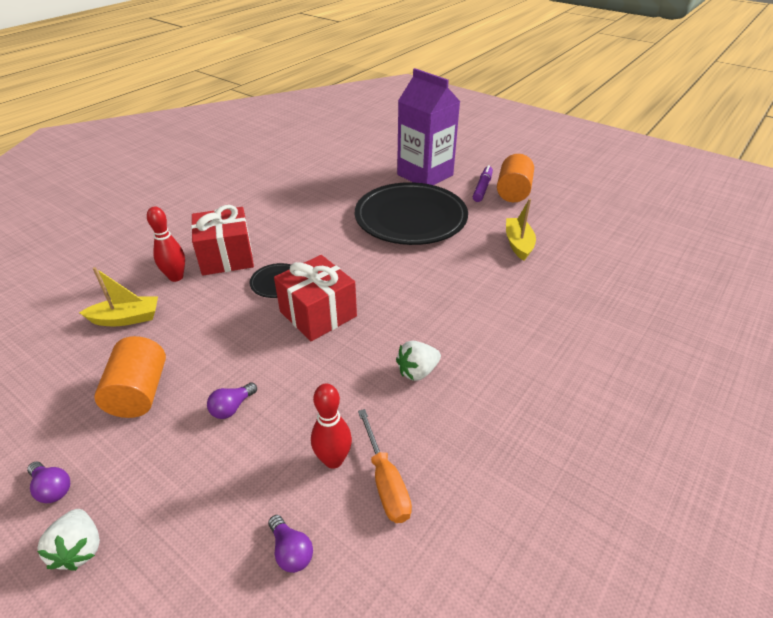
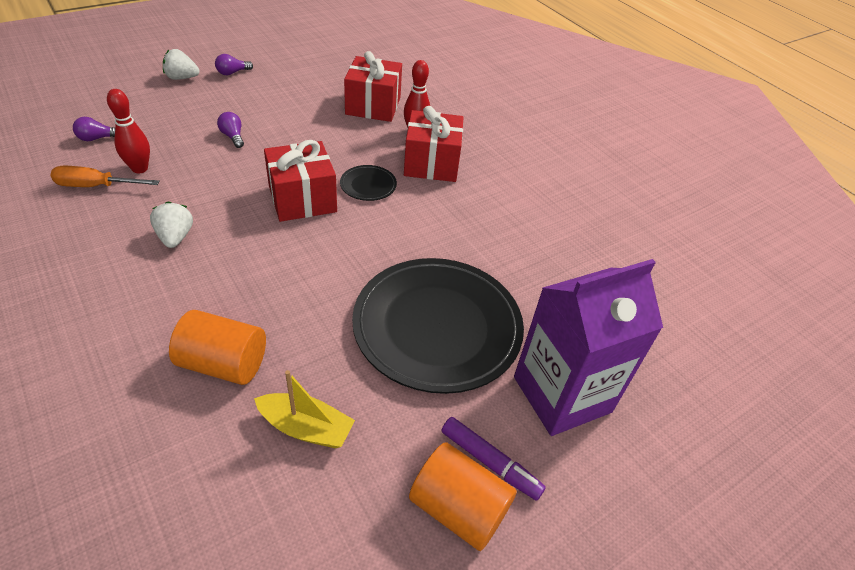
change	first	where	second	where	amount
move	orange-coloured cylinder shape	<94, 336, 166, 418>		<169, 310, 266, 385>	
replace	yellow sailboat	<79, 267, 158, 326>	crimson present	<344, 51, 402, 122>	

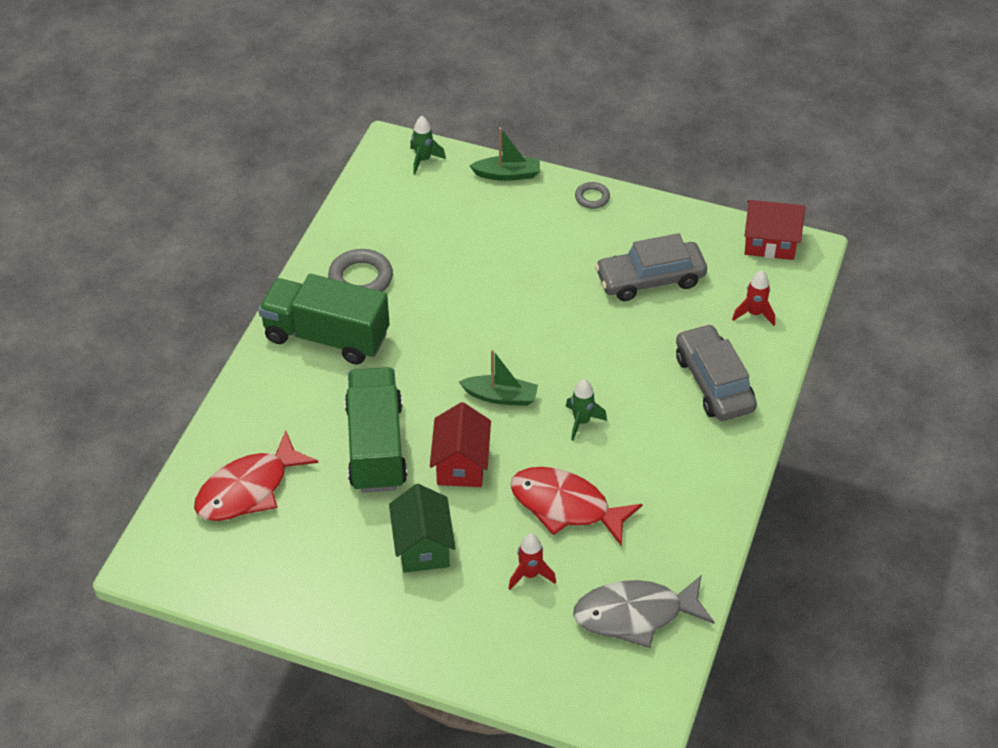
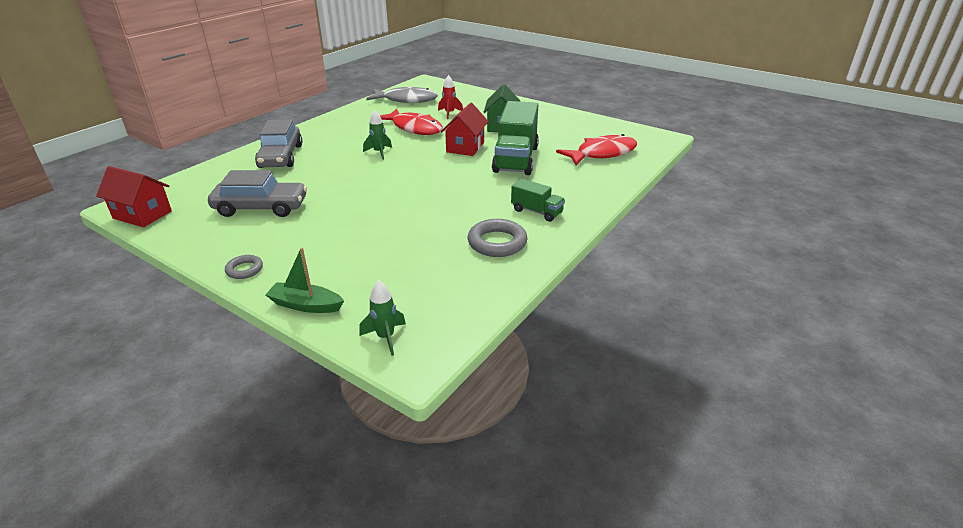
change	first	where	second	where	amount
resize	leaf-green truck	<258, 274, 390, 365>		<511, 179, 565, 222>	x0.51
delete	leaf-green sailboat	<459, 350, 538, 406>			
delete	crimson toy rocket	<732, 270, 775, 326>			

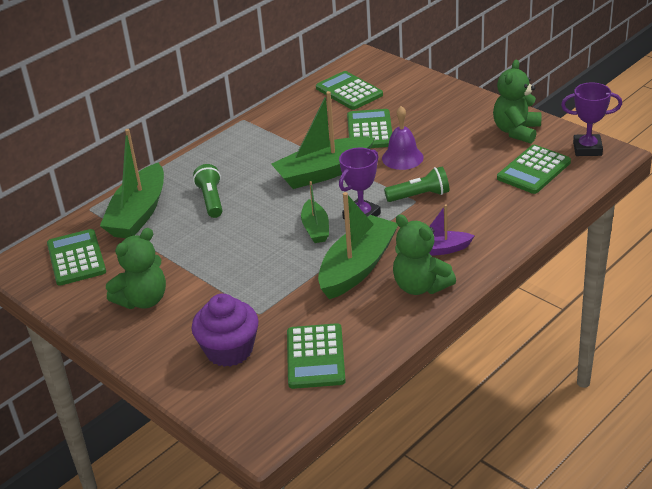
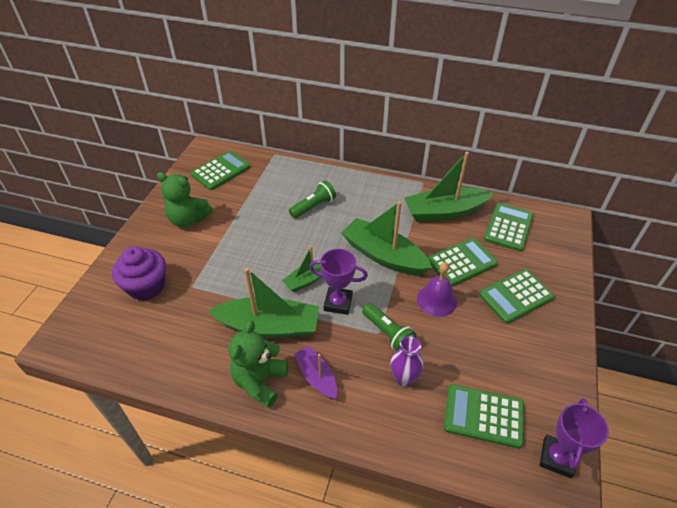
change	first	where	second	where	amount
insert			royal purple tall vase	<390, 336, 423, 387>	
move	leaf-green sailboat	<100, 129, 164, 238>		<404, 152, 494, 222>	
move	leaf-green adding machine	<287, 323, 346, 389>		<479, 269, 554, 324>	
rotate	royal purple trophy	<561, 82, 622, 156>		<540, 398, 609, 478>	45 degrees clockwise
delete	leaf-green teddy	<493, 60, 541, 144>			

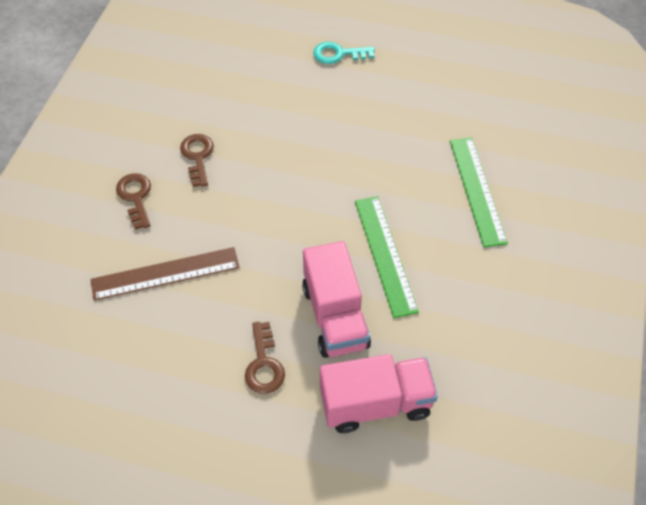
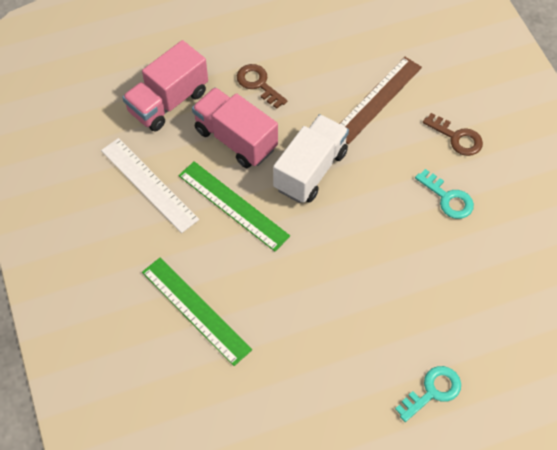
change	first	where	second	where	amount
insert			snow-white ruler	<101, 138, 199, 233>	
insert			snow-white truck	<273, 114, 349, 203>	
recolor	brown door key	<180, 134, 214, 187>	aqua door key	<415, 169, 474, 219>	

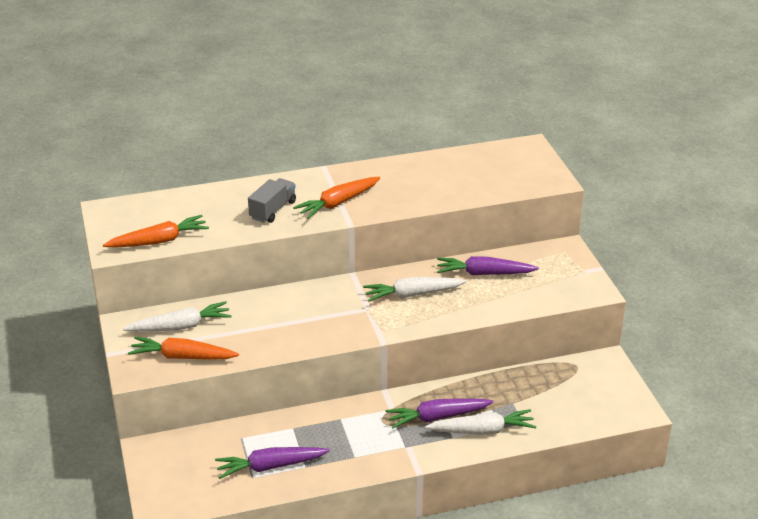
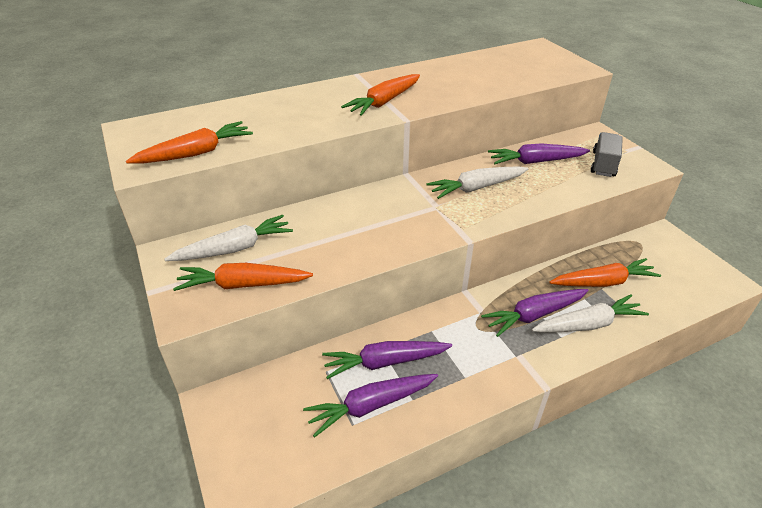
change	first	where	second	where	amount
insert			royal purple toy carrot	<322, 341, 452, 379>	
insert			orange-coloured toy carrot	<549, 258, 661, 287>	
move	grey truck	<248, 178, 296, 223>		<591, 132, 623, 177>	

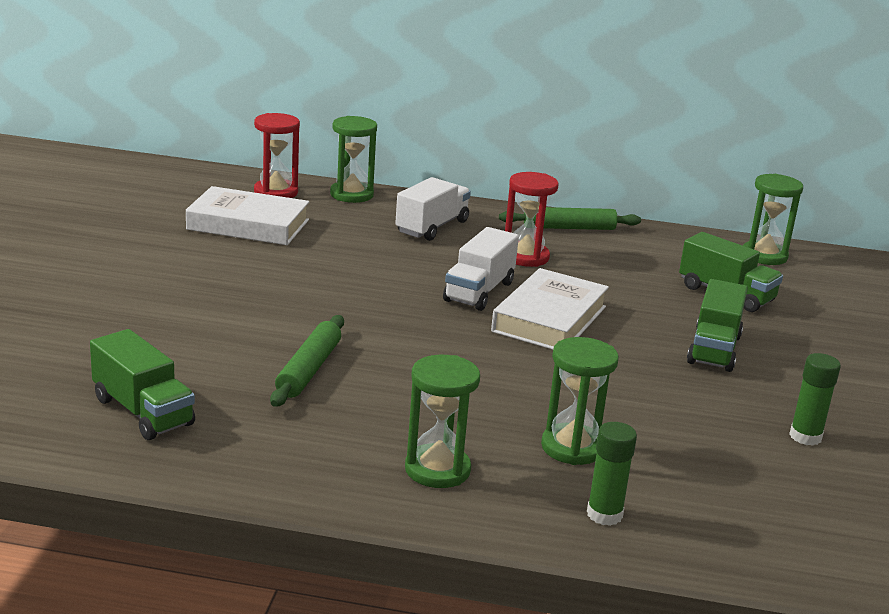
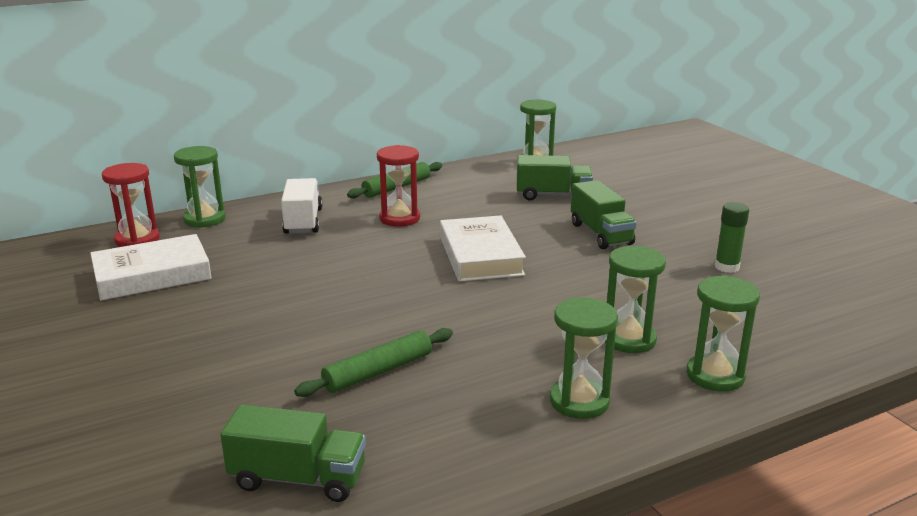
change	first	where	second	where	amount
rotate	leaf-green pastry roller	<270, 315, 344, 407>		<294, 328, 453, 397>	75 degrees clockwise
replace	leaf-green glue stick	<587, 422, 637, 526>	leaf-green sand timer	<687, 275, 760, 391>	
delete	snow-white truck	<443, 227, 519, 311>			

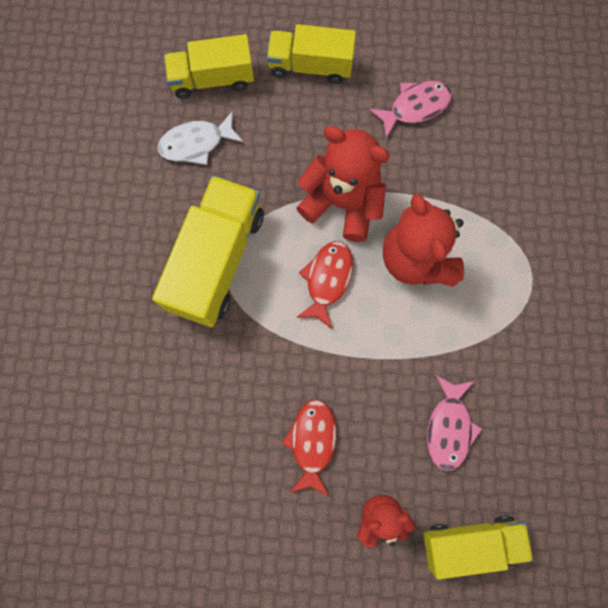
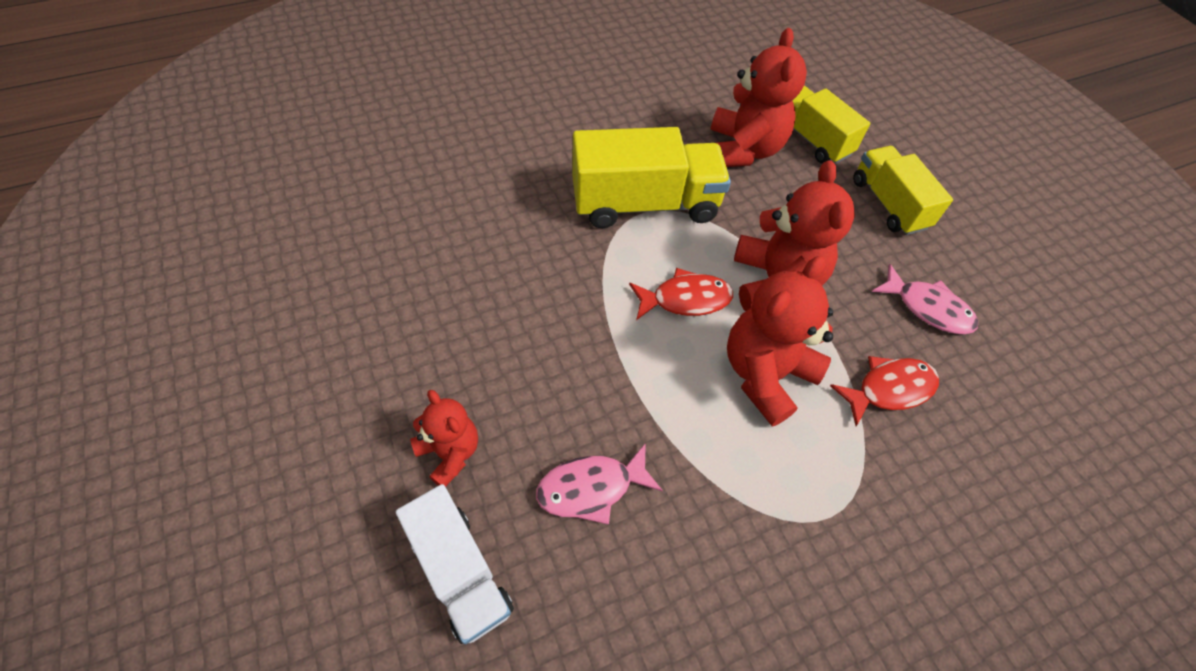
change	first	where	second	where	amount
recolor	yellow truck	<423, 516, 533, 579>	snow-white truck	<396, 484, 514, 644>	
replace	snow-white fish figure	<158, 111, 244, 165>	crimson teddy	<710, 28, 807, 167>	
move	crimson fish figure	<281, 399, 337, 496>		<830, 356, 939, 426>	

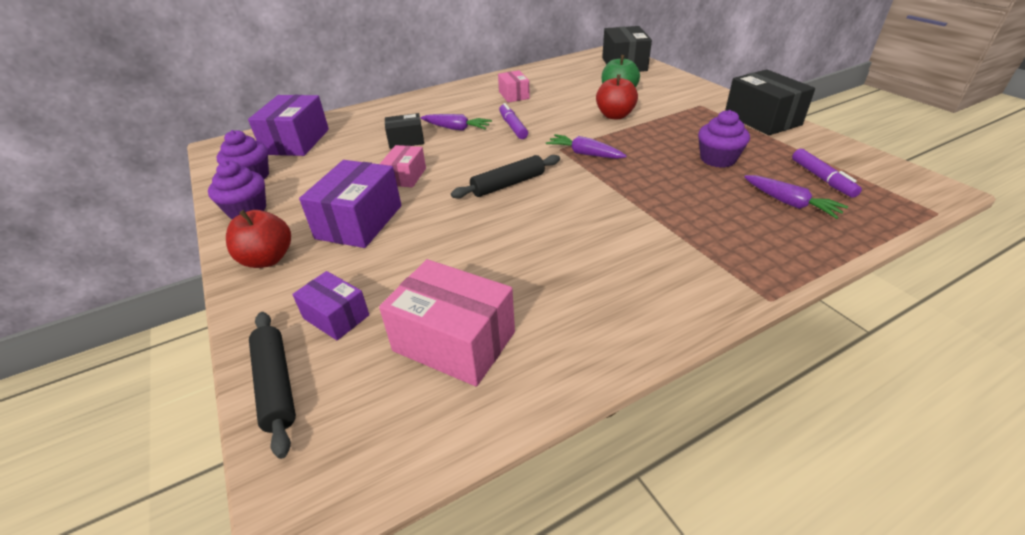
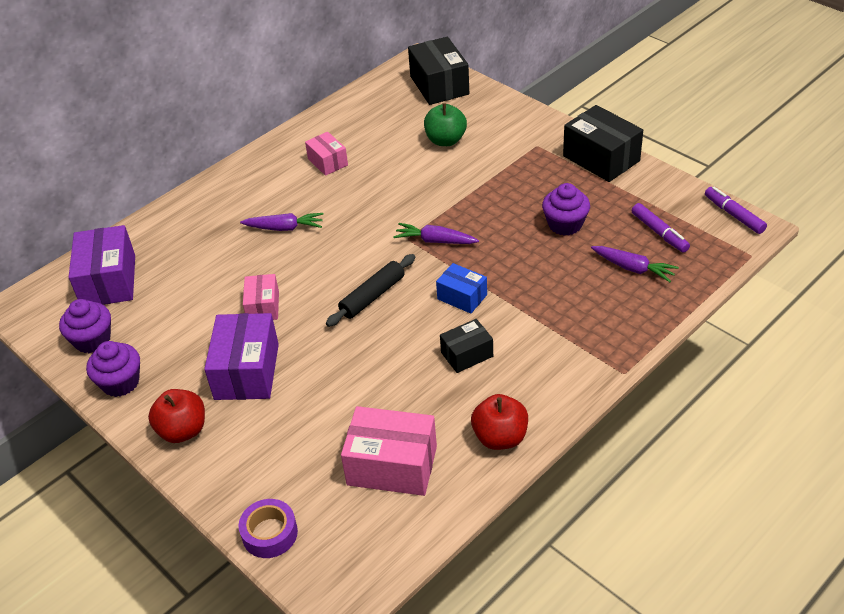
change	first	where	second	where	amount
replace	ebony pastry roller	<249, 312, 296, 459>	royal purple tape	<238, 499, 298, 558>	
insert			cobalt package	<436, 263, 487, 313>	
move	ebony package	<385, 113, 424, 149>		<440, 319, 493, 373>	
move	crimson apple fruit	<596, 74, 638, 119>		<471, 394, 528, 450>	
move	royal purple felt pen	<499, 103, 528, 139>		<705, 186, 767, 234>	
delete	royal purple package	<292, 271, 369, 340>			

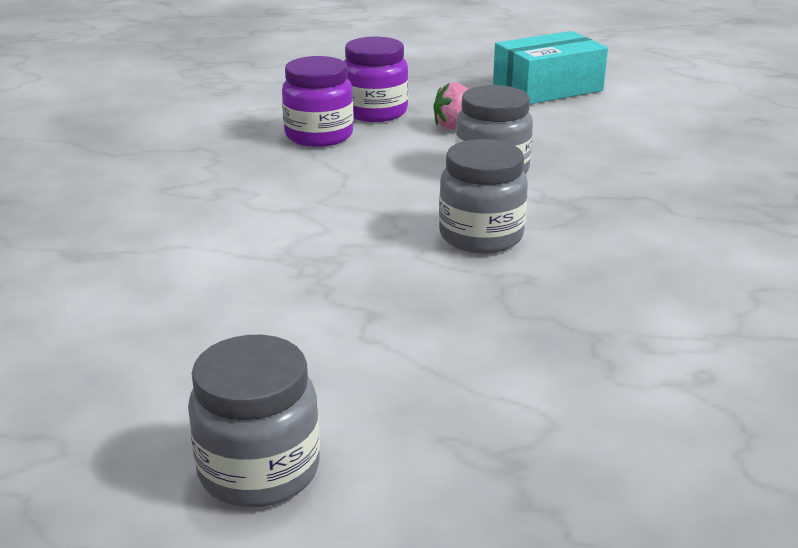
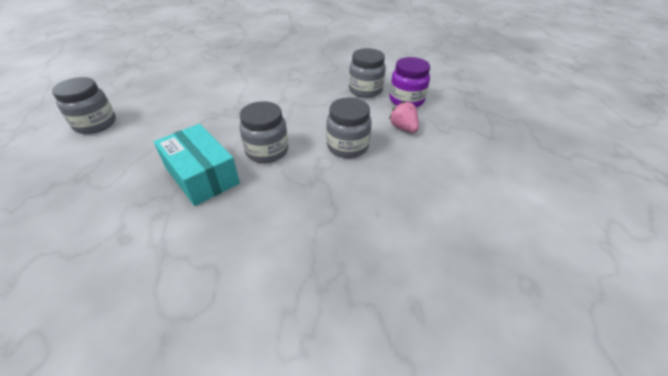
change	first	where	second	where	amount
move	aqua package	<493, 31, 608, 104>		<154, 124, 240, 206>	
recolor	royal purple preserve jar	<282, 56, 354, 147>	grey preserve jar	<349, 48, 386, 98>	

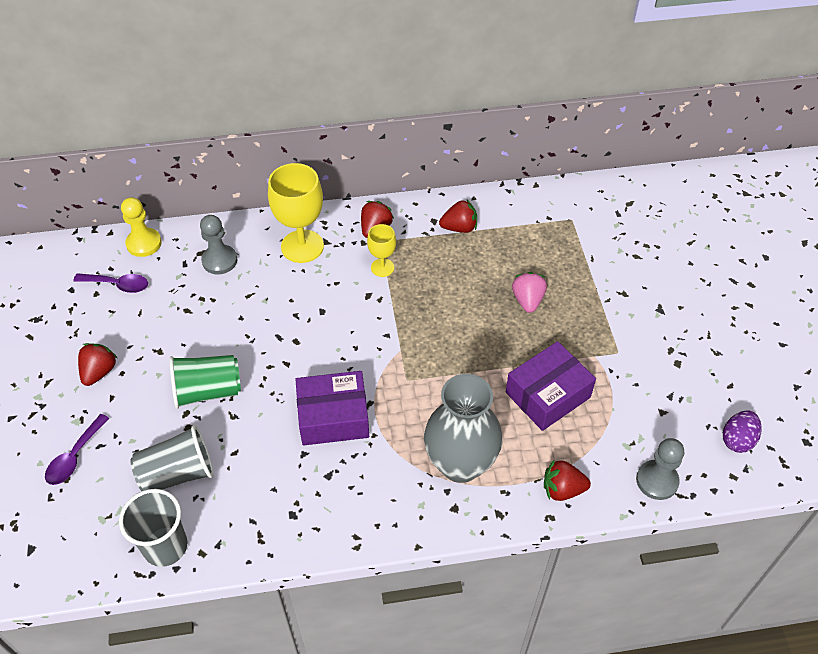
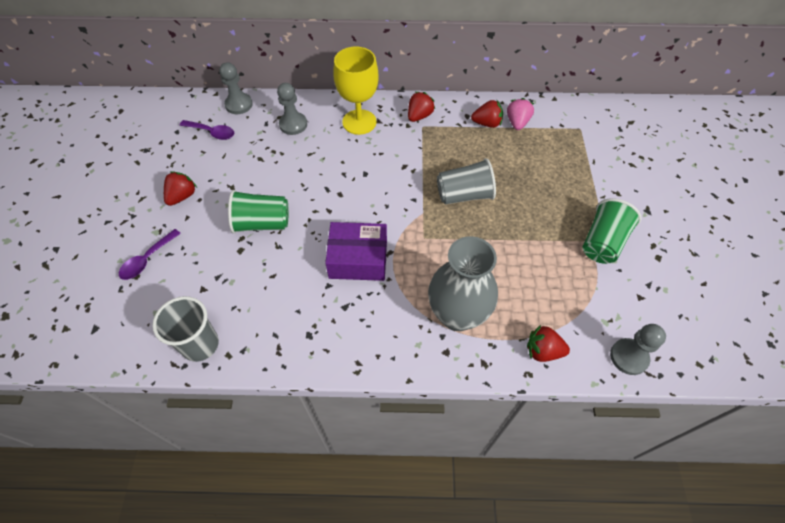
change	first	where	second	where	amount
recolor	yellow pawn	<121, 197, 162, 257>	grey pawn	<219, 62, 253, 114>	
move	grey cup	<131, 425, 214, 491>		<437, 158, 496, 205>	
move	pink strawberry	<512, 272, 547, 313>		<507, 98, 534, 130>	
insert			leaf-green cup	<582, 198, 641, 264>	
delete	yellow chalice	<367, 224, 396, 277>			
delete	royal purple package	<506, 341, 596, 431>			
delete	royal purple egg	<723, 410, 762, 453>			

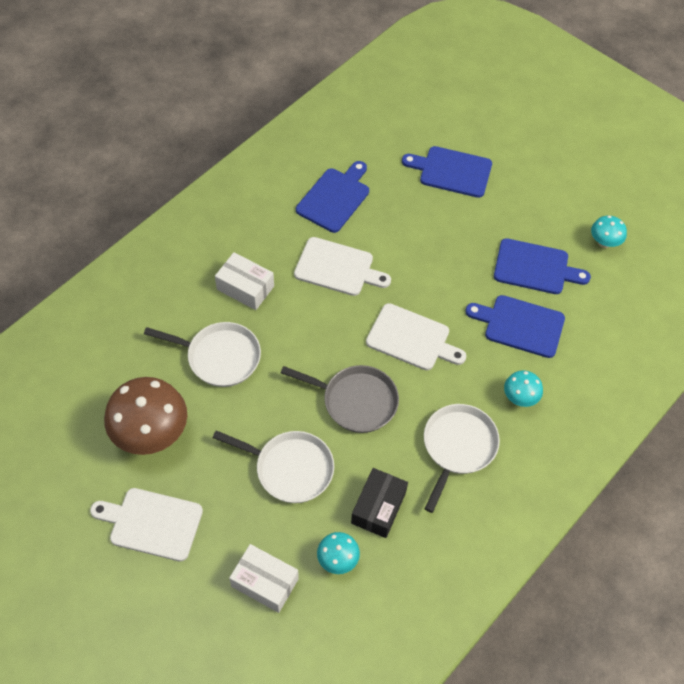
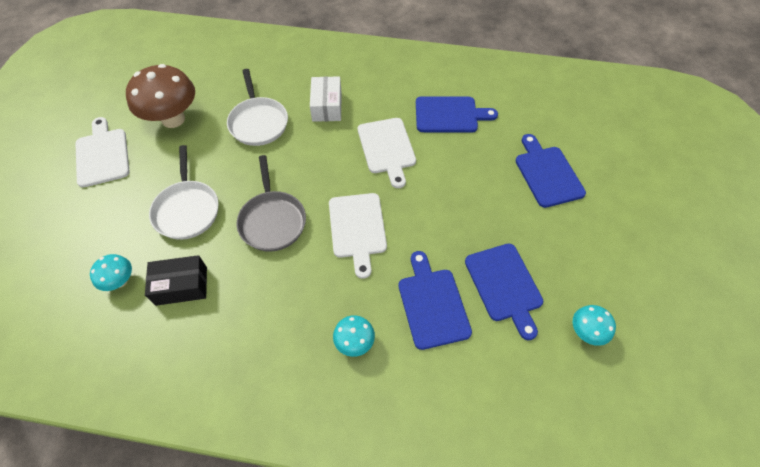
change	first	where	second	where	amount
delete	snow-white package	<229, 544, 299, 613>			
delete	snow-white skillet	<424, 404, 500, 513>			

